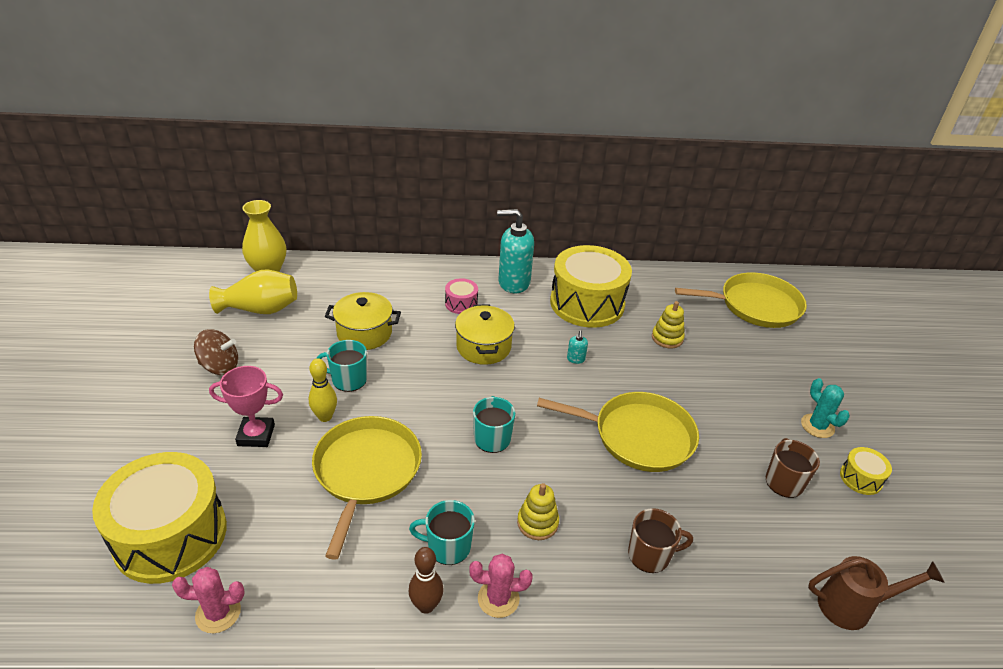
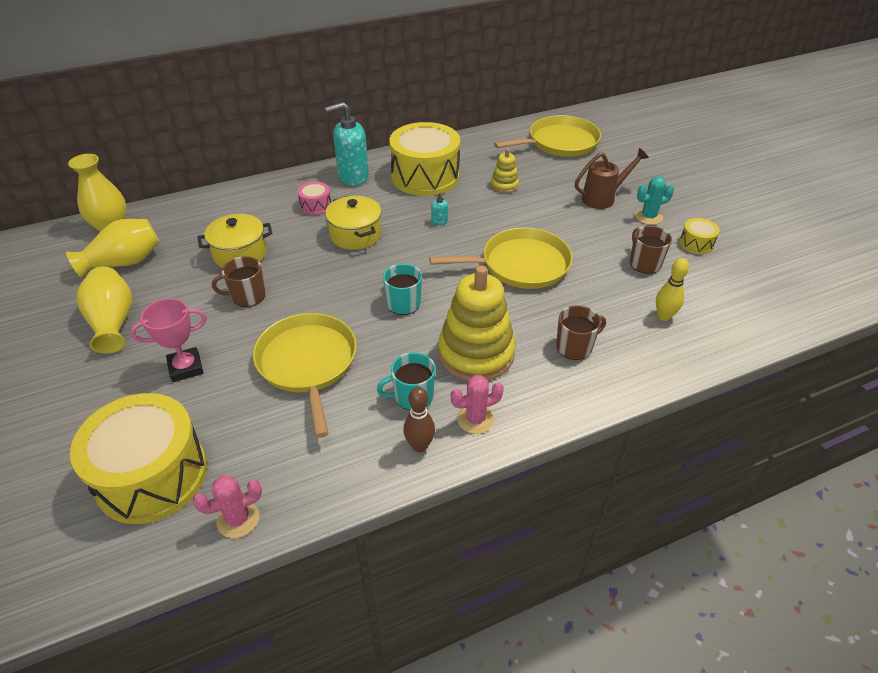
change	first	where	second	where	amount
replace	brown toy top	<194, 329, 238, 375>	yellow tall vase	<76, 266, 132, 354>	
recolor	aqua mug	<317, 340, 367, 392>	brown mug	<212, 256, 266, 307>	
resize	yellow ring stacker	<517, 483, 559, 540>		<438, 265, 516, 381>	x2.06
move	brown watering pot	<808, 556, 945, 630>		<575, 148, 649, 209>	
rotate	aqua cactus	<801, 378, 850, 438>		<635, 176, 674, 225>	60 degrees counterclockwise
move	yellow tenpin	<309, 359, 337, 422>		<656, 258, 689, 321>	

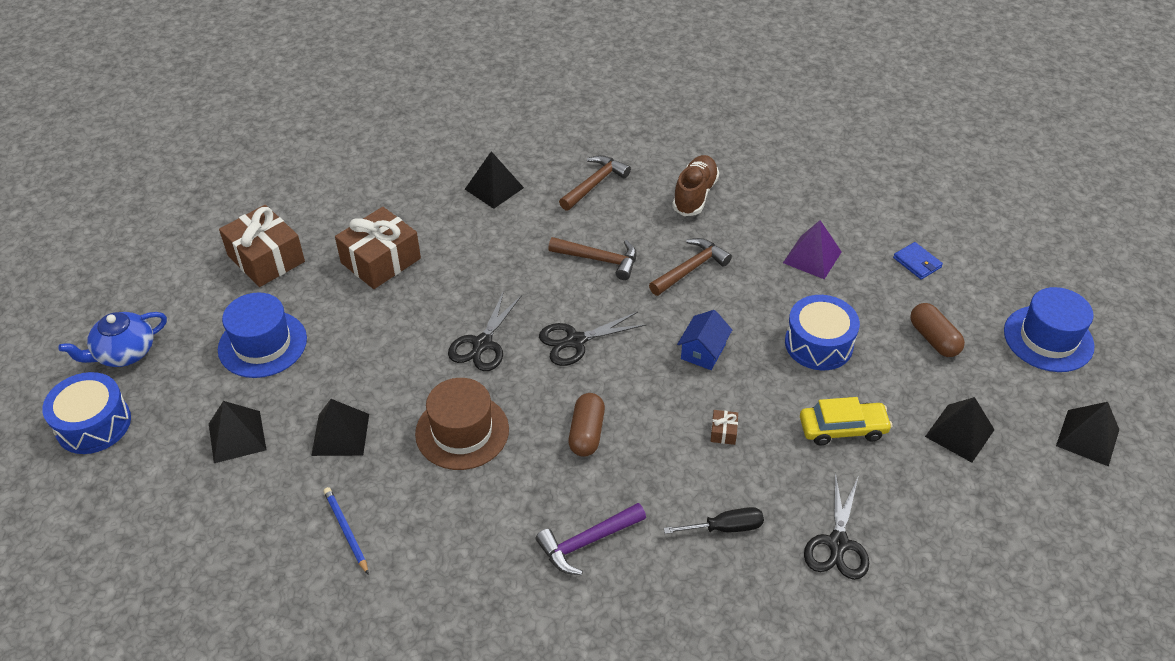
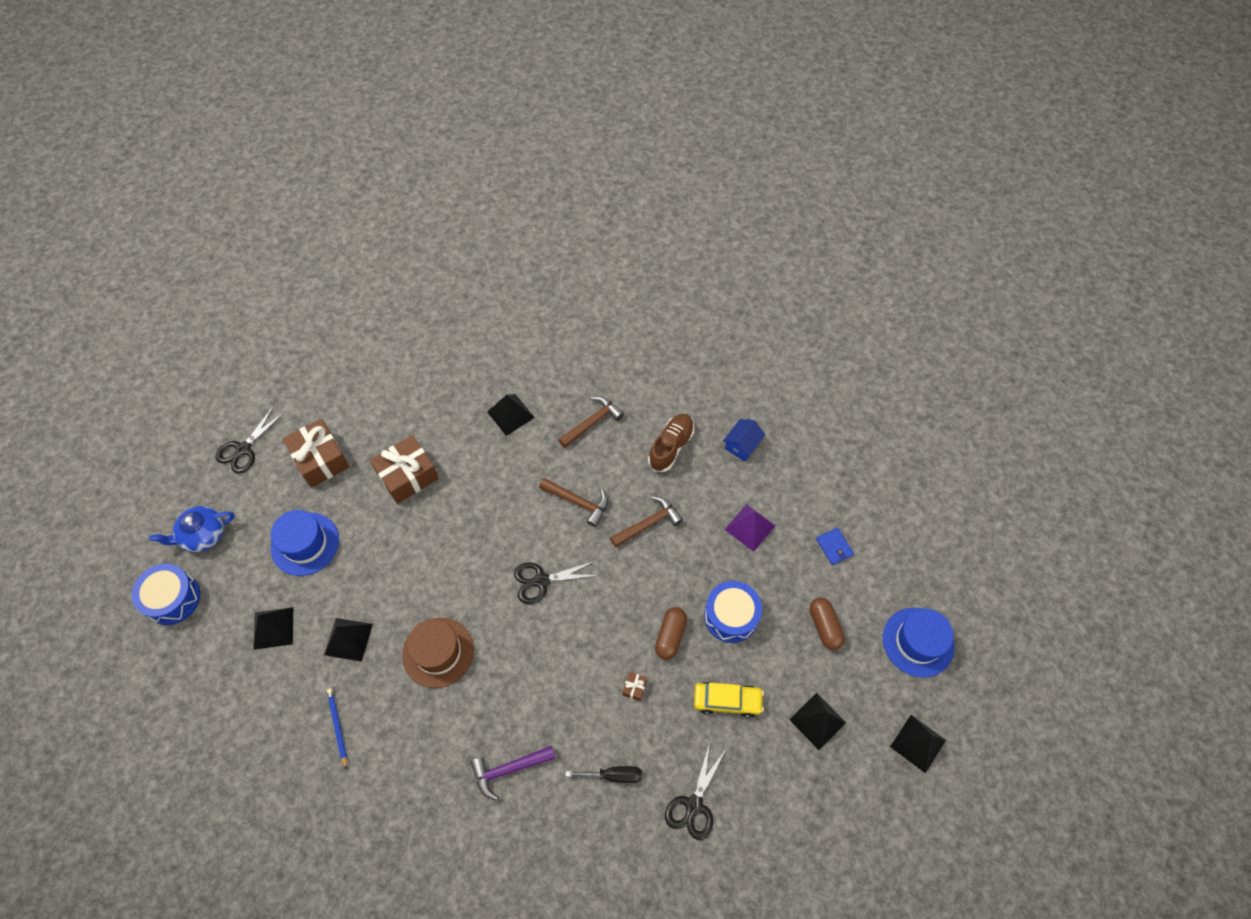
change	first	where	second	where	amount
move	ebony shears	<448, 291, 522, 371>		<216, 406, 285, 474>	
move	brown pill shape	<568, 393, 605, 457>		<655, 607, 687, 660>	
move	cobalt cottage	<677, 310, 732, 370>		<723, 419, 765, 462>	

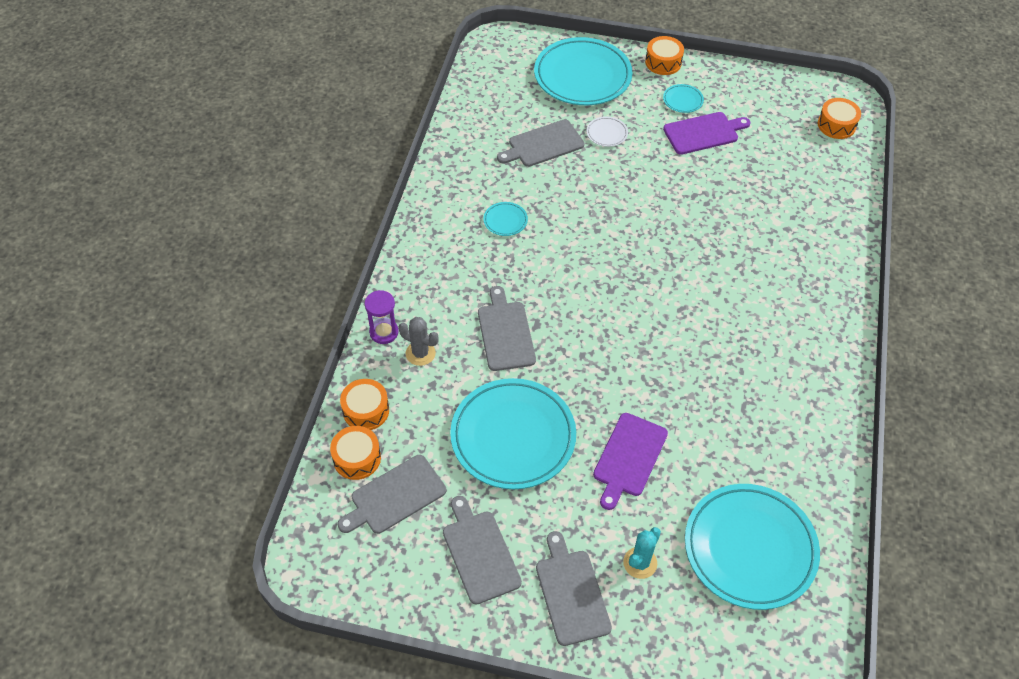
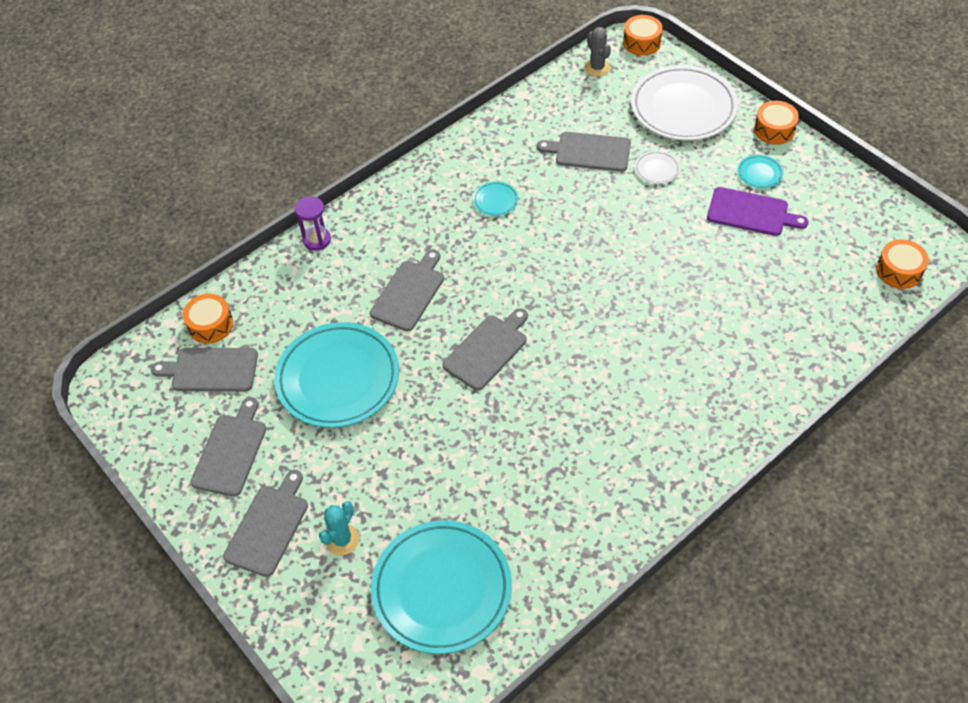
change	first	where	second	where	amount
rotate	aqua cactus	<623, 527, 661, 579>		<319, 501, 359, 555>	45 degrees counterclockwise
insert			grey chopping board	<443, 308, 528, 391>	
move	grey cactus	<399, 317, 438, 366>		<584, 27, 611, 77>	
move	orange-coloured toy drum	<340, 379, 389, 430>		<623, 15, 663, 56>	
recolor	aqua plate	<534, 37, 632, 105>	snow-white plate	<631, 65, 738, 141>	
delete	royal purple chopping board	<593, 413, 668, 510>			

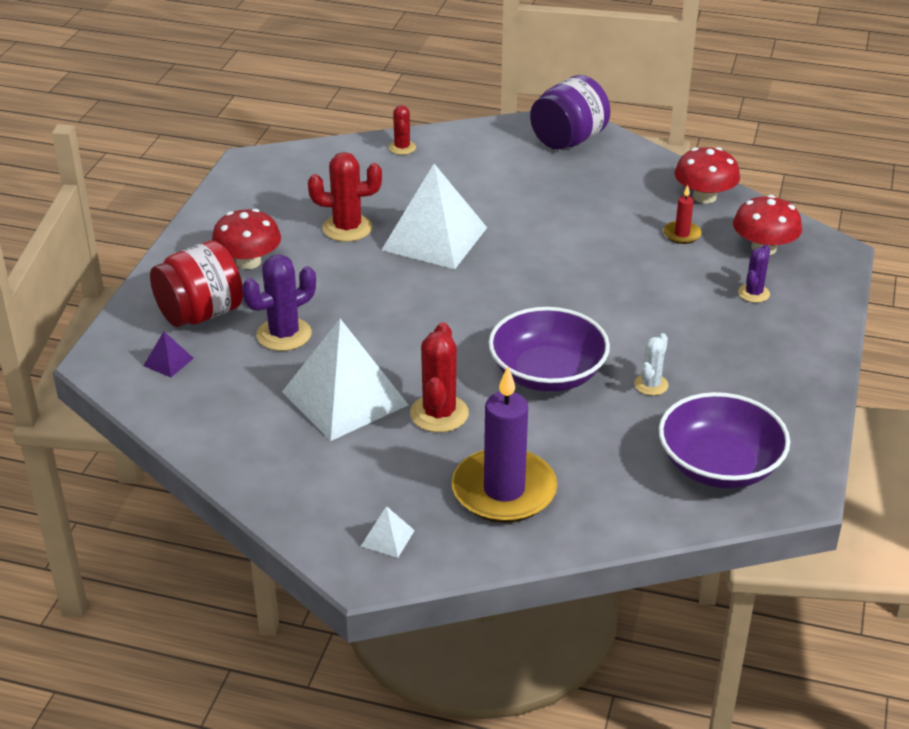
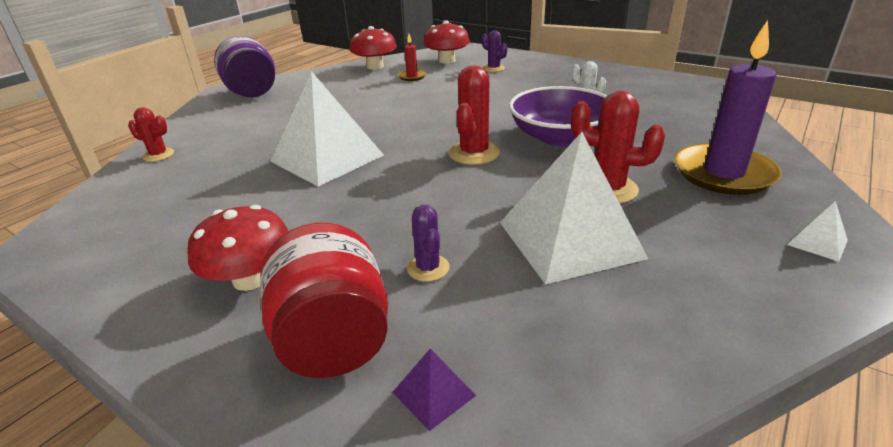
change	first	where	second	where	amount
resize	royal purple cactus	<242, 254, 316, 351>		<407, 205, 450, 282>	x0.60
move	crimson cactus	<308, 152, 382, 242>		<449, 65, 500, 165>	
delete	royal purple deep dish	<659, 392, 790, 488>			

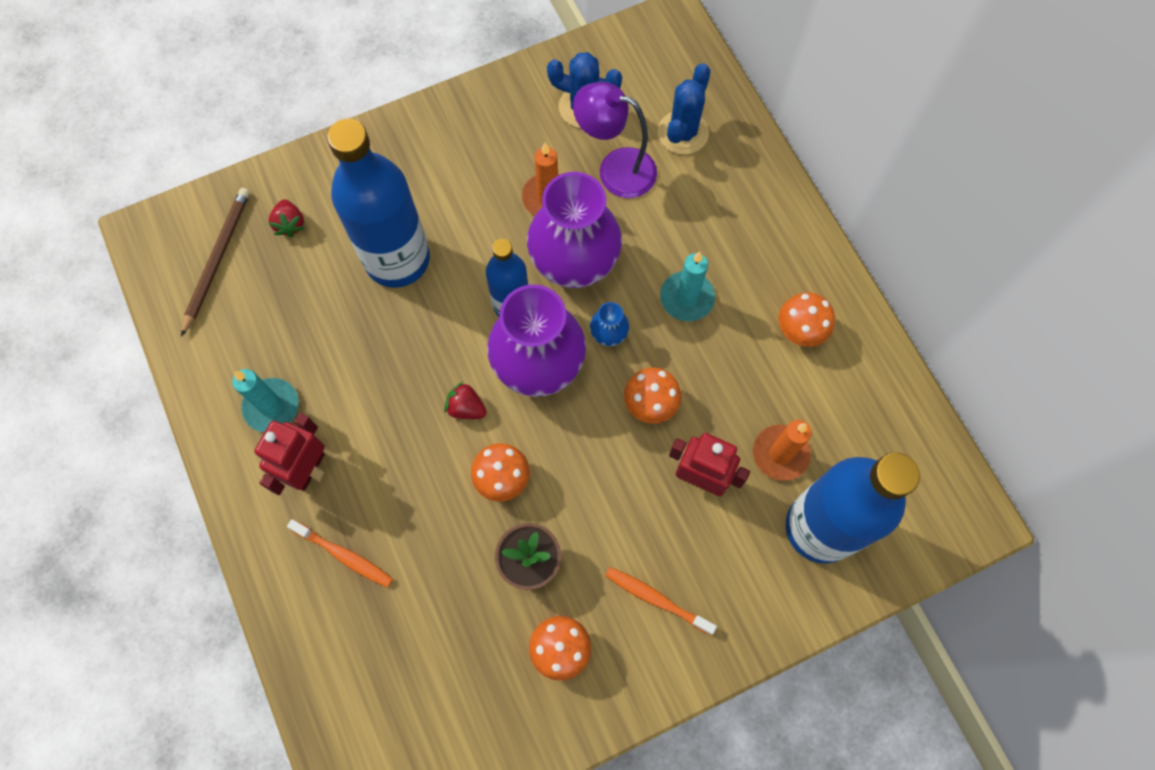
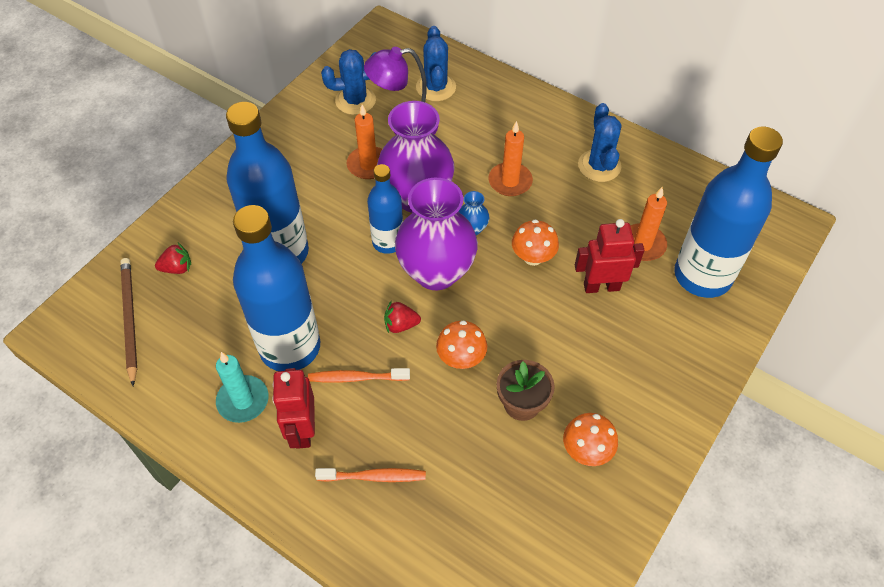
change	first	where	second	where	amount
rotate	crimson strawberry	<269, 199, 305, 237>		<155, 243, 191, 274>	60 degrees counterclockwise
insert			cobalt flask	<233, 205, 320, 371>	
move	orange-coloured dental brush	<605, 567, 717, 635>		<308, 368, 410, 383>	
recolor	aqua pillar candle	<660, 252, 715, 322>	orange-coloured pillar candle	<488, 121, 533, 196>	
replace	orange-coloured fungus	<779, 292, 835, 347>	cobalt cactus	<578, 103, 621, 182>	

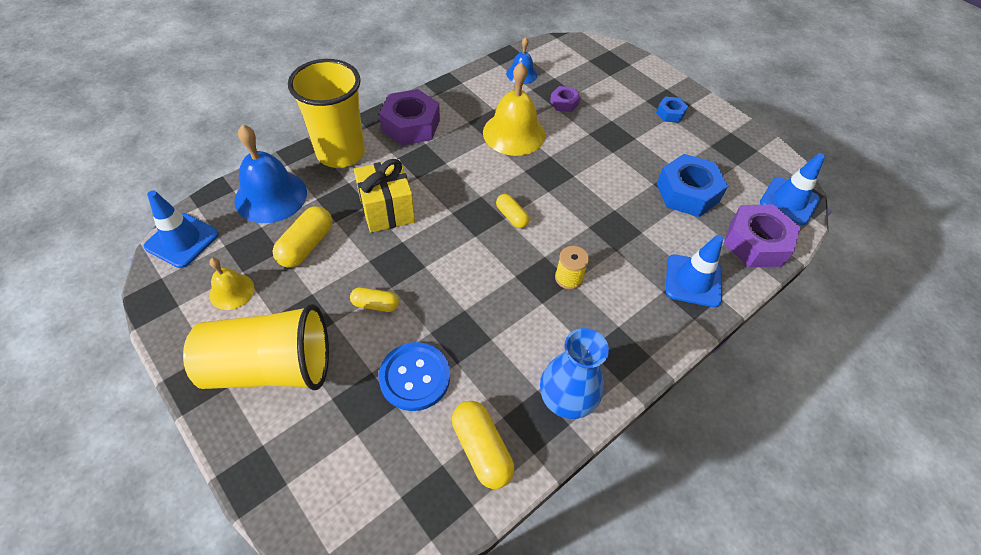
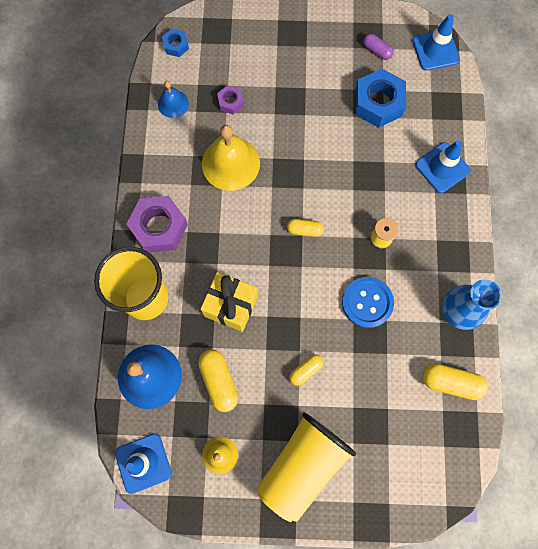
change	first	where	second	where	amount
move	cobalt nut	<656, 97, 688, 123>		<162, 29, 189, 57>	
move	cobalt sewing button	<379, 342, 450, 411>		<342, 277, 394, 328>	
insert			royal purple pill shape	<363, 34, 394, 60>	
delete	royal purple nut	<724, 205, 800, 267>			

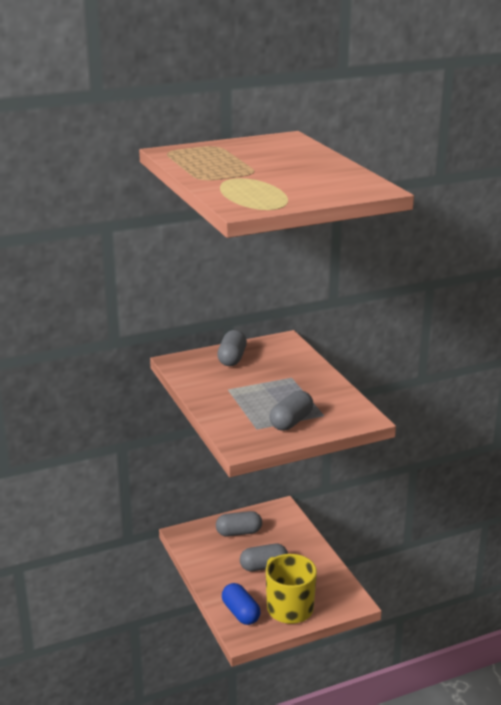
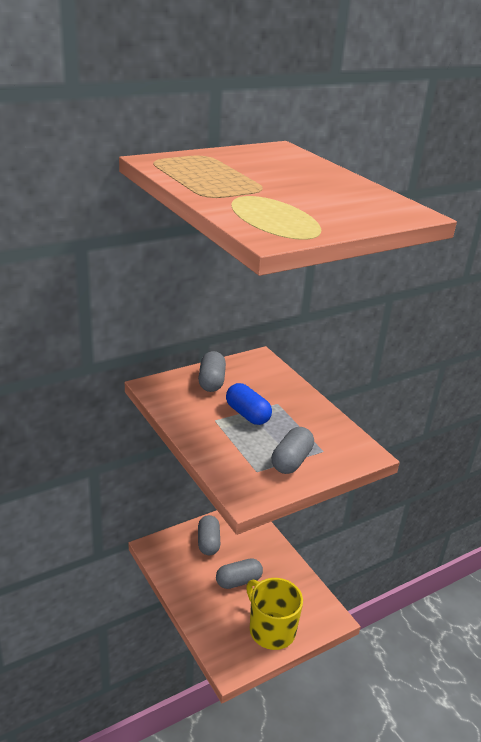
change	first	where	second	where	amount
rotate	grey pill shape	<216, 511, 262, 536>		<198, 515, 220, 555>	75 degrees counterclockwise
move	cobalt pill shape	<222, 583, 260, 625>		<226, 383, 272, 425>	

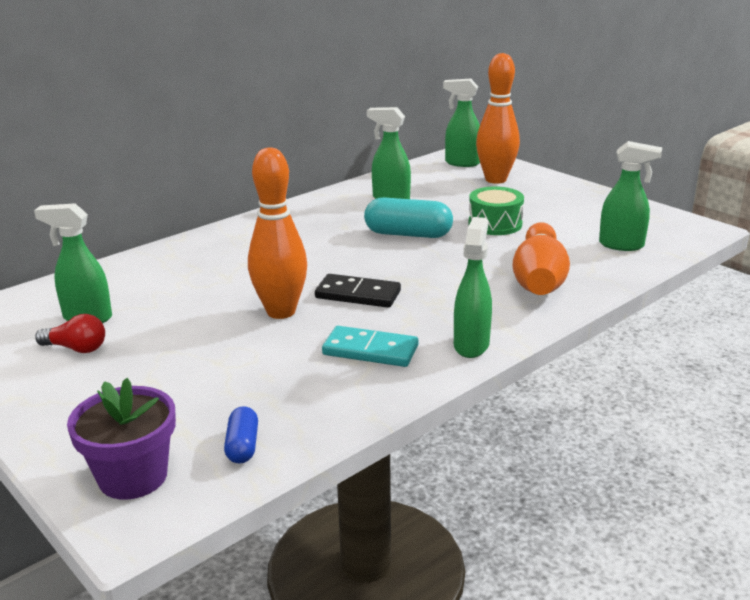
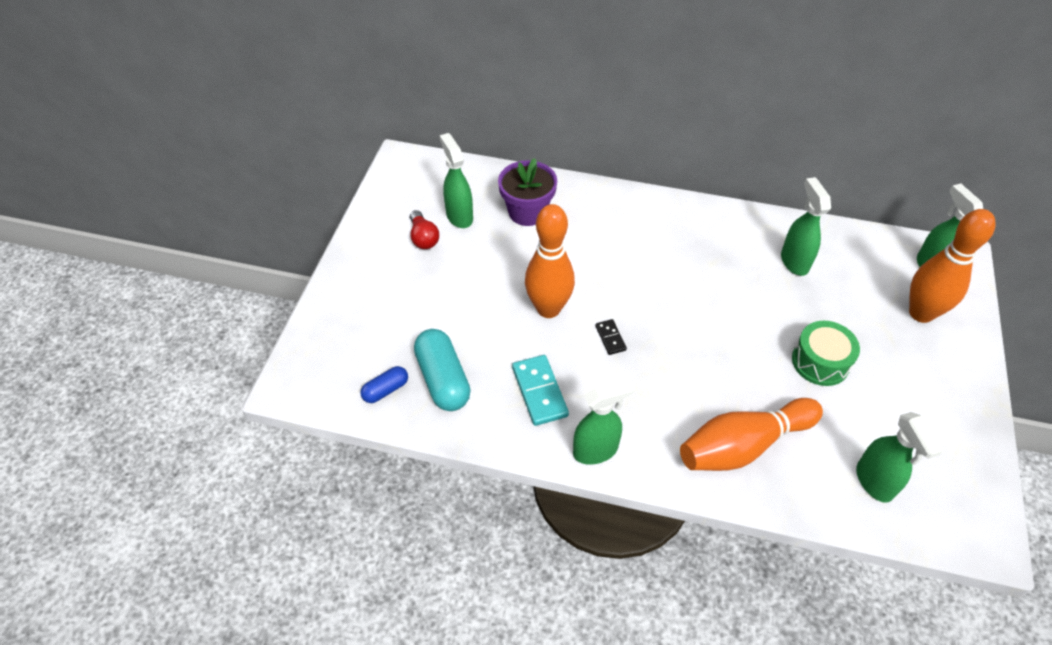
change	first	where	second	where	amount
move	aqua pill shape	<364, 197, 453, 238>		<414, 329, 471, 411>	
move	royal purple potted plant	<67, 378, 176, 500>		<498, 158, 557, 226>	
resize	ebony domino tile	<315, 274, 401, 308>		<595, 319, 627, 355>	x0.55

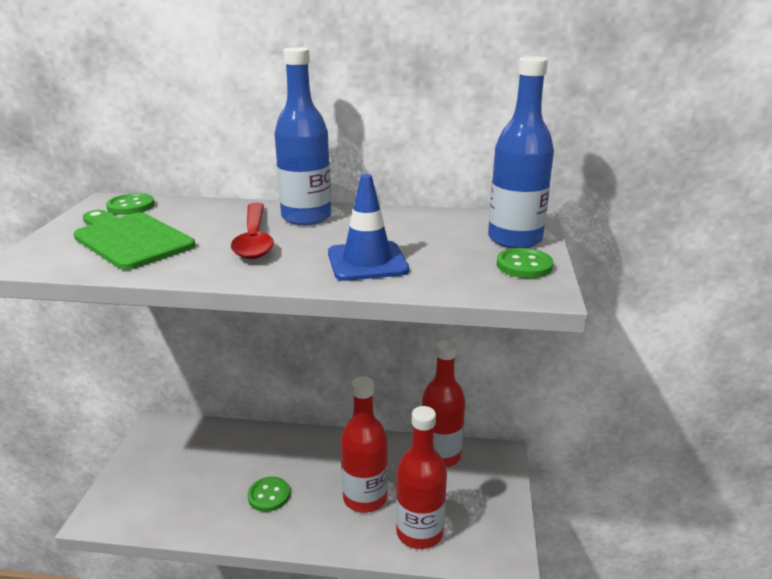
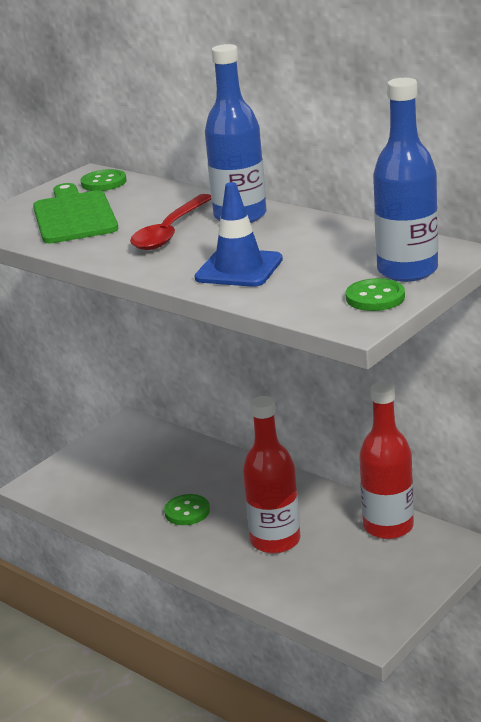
change	first	where	second	where	amount
delete	crimson flask	<396, 406, 447, 549>			

